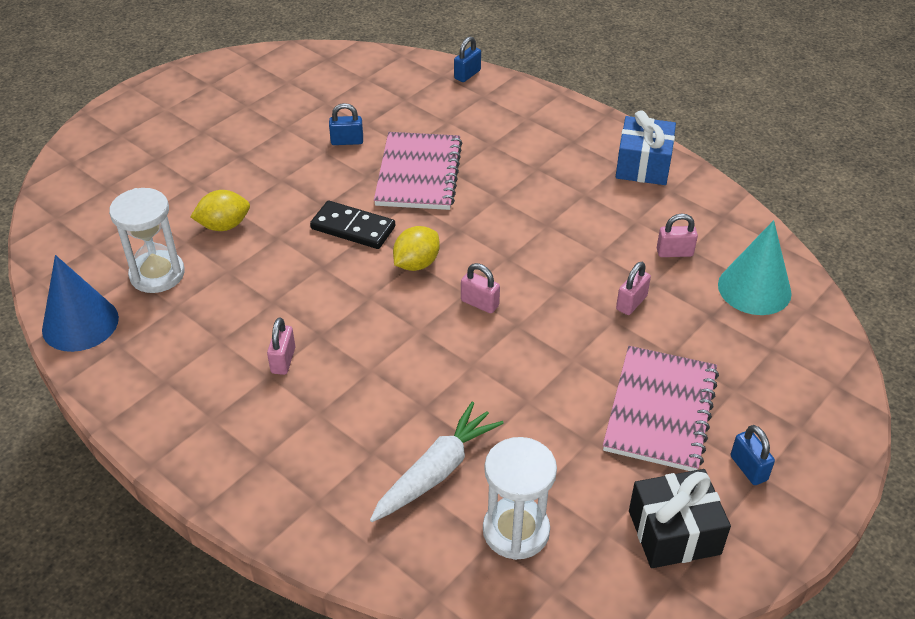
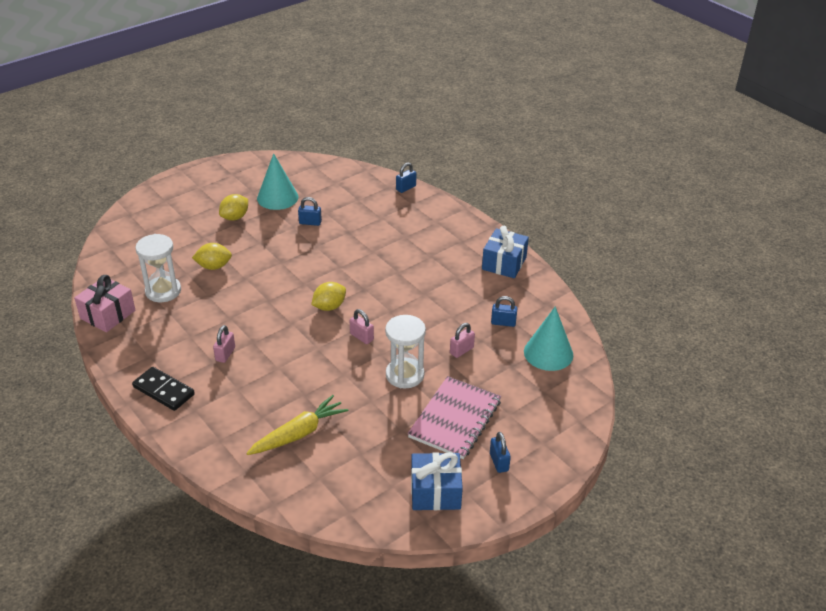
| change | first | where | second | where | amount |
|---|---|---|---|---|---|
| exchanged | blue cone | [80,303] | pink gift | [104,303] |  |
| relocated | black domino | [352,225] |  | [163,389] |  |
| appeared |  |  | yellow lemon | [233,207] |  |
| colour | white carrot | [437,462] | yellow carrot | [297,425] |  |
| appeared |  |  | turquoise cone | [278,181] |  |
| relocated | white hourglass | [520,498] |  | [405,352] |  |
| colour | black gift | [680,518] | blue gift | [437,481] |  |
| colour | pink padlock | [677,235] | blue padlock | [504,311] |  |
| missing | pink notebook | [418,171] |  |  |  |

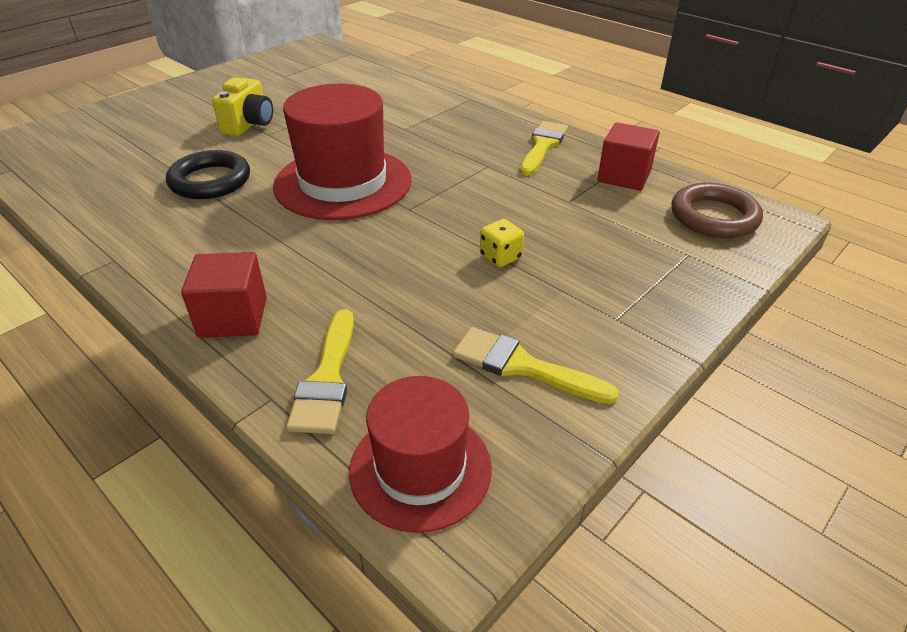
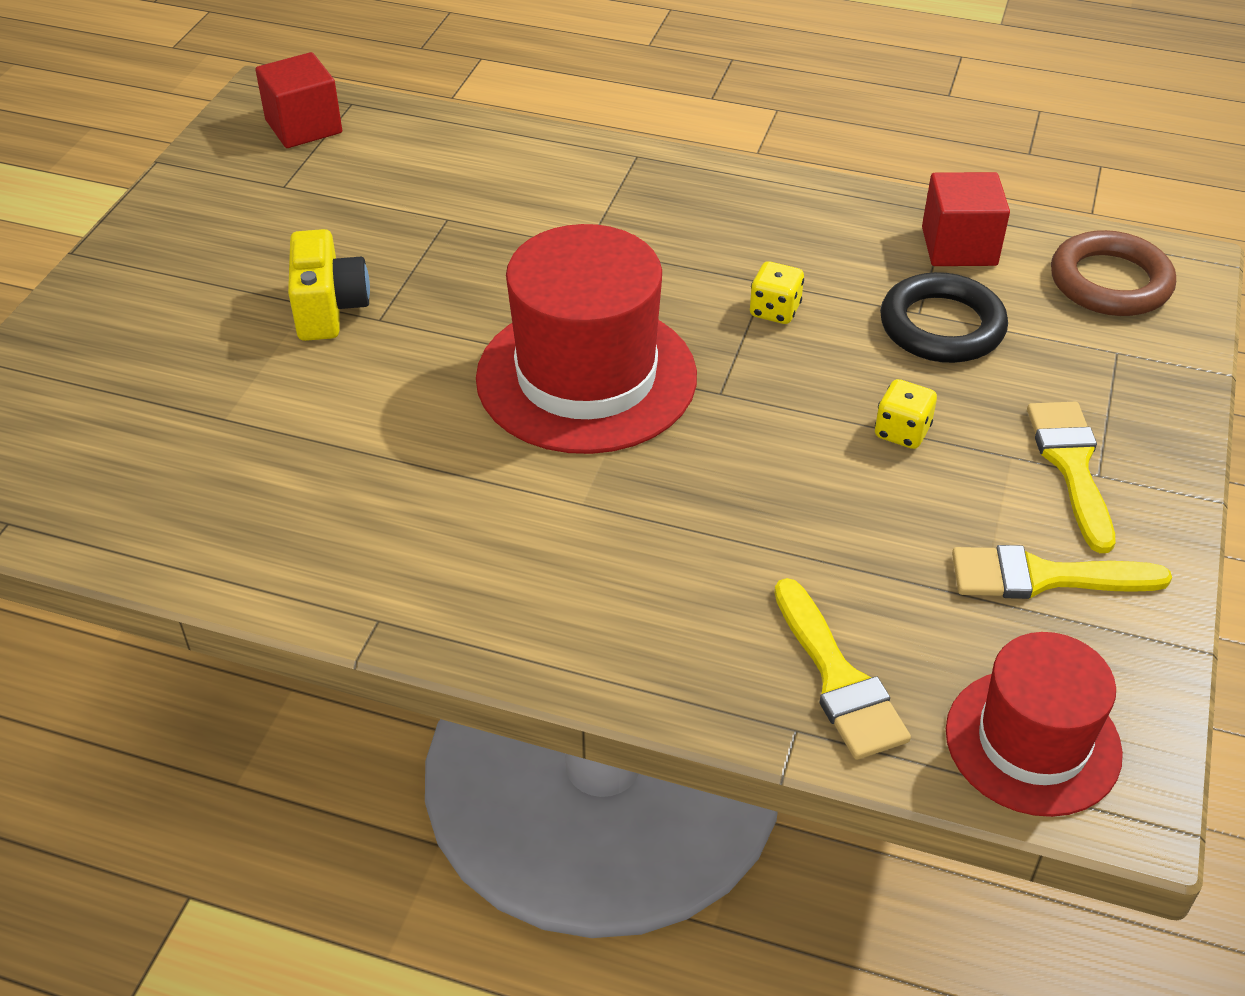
| change | first | where | second | where | amount |
|---|---|---|---|---|---|
| relocated | red cube | [224,295] |  | [298,100] |  |
| appeared |  |  | yellow dice | [777,292] |  |
| relocated | black ring | [208,174] |  | [944,317] |  |
| relocated | yellow brush | [544,148] |  | [1071,477] |  |

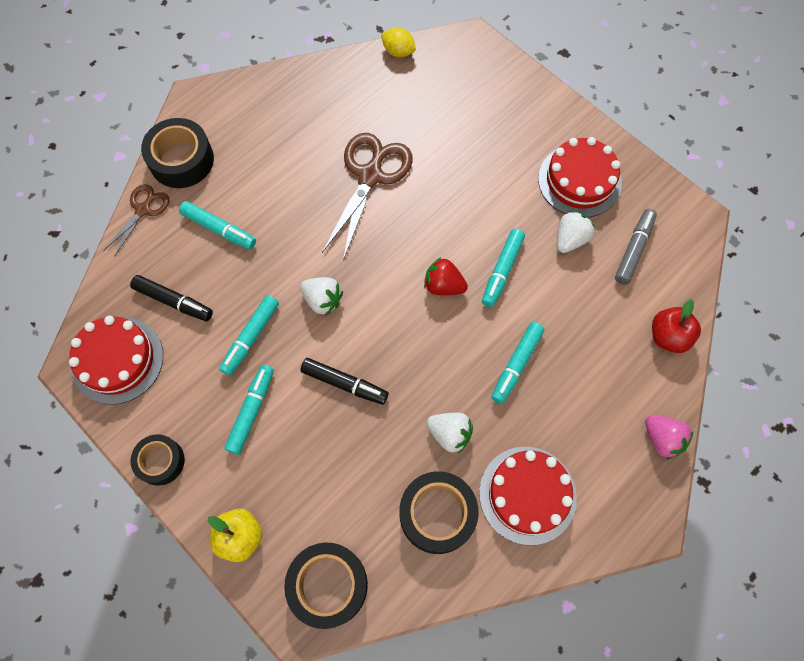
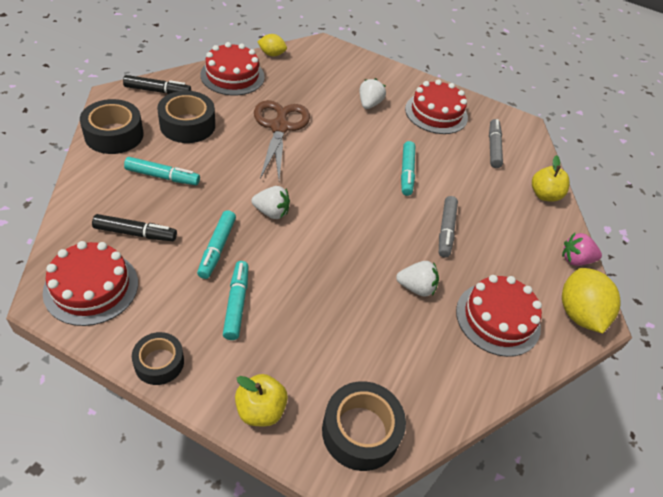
| change | first | where | second | where | amount |
|---|---|---|---|---|---|
| relocated | black marker | [344,381] |  | [157,84] |  |
| relocated | black tape | [439,512] |  | [186,117] |  |
| appeared |  |  | red cake | [232,69] |  |
| relocated | white strawberry | [576,232] |  | [372,93] |  |
| colour | turquoise marker | [517,363] | grey marker | [448,227] |  |
| colour | red apple | [676,326] | yellow apple | [551,178] |  |
| spun | pink strawberry | [669,437] |  | [582,249] | 150 degrees clockwise |
| appeared |  |  | yellow lemon | [591,301] |  |
| missing | brown scissors | [136,220] |  |  |  |
| missing | red strawberry | [446,276] |  |  |  |

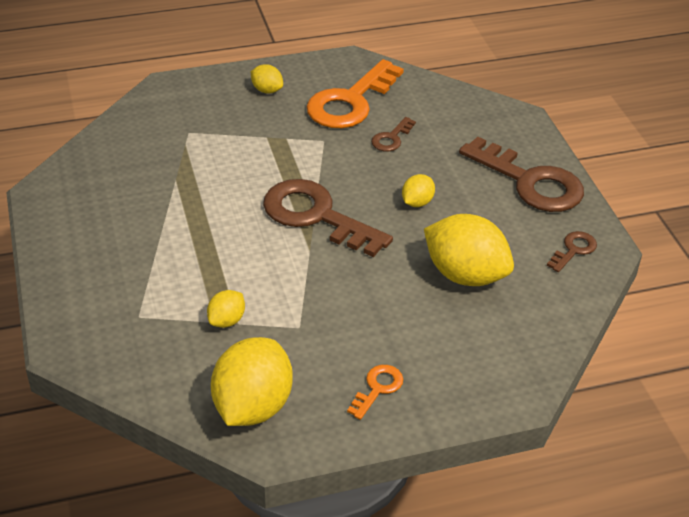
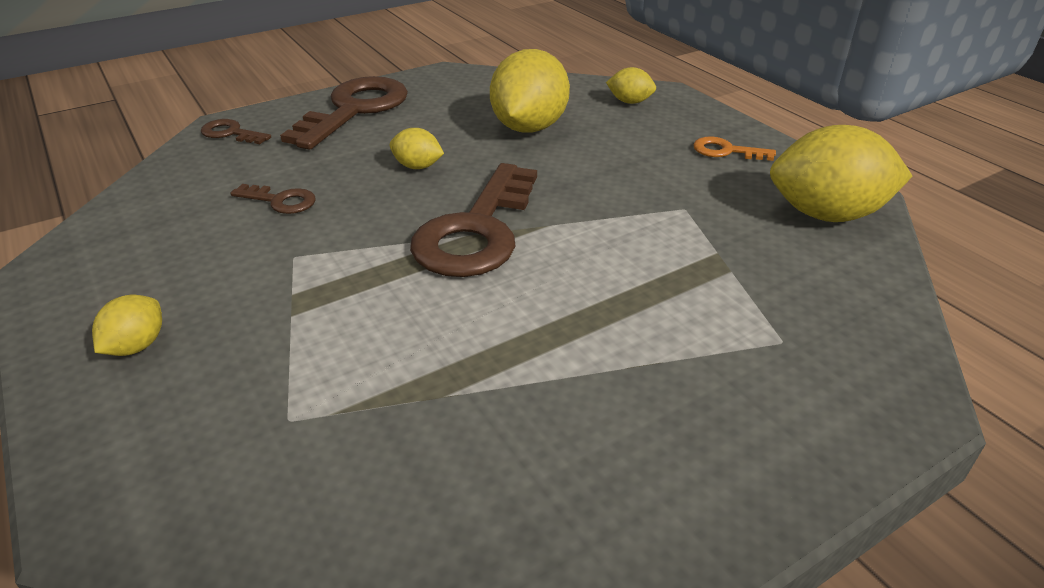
| change | first | where | second | where | amount |
|---|---|---|---|---|---|
| relocated | brown key | [572,251] |  | [236,131] |  |
| relocated | yellow lemon | [226,309] |  | [631,85] |  |
| missing | orange key | [355,93] |  |  |  |

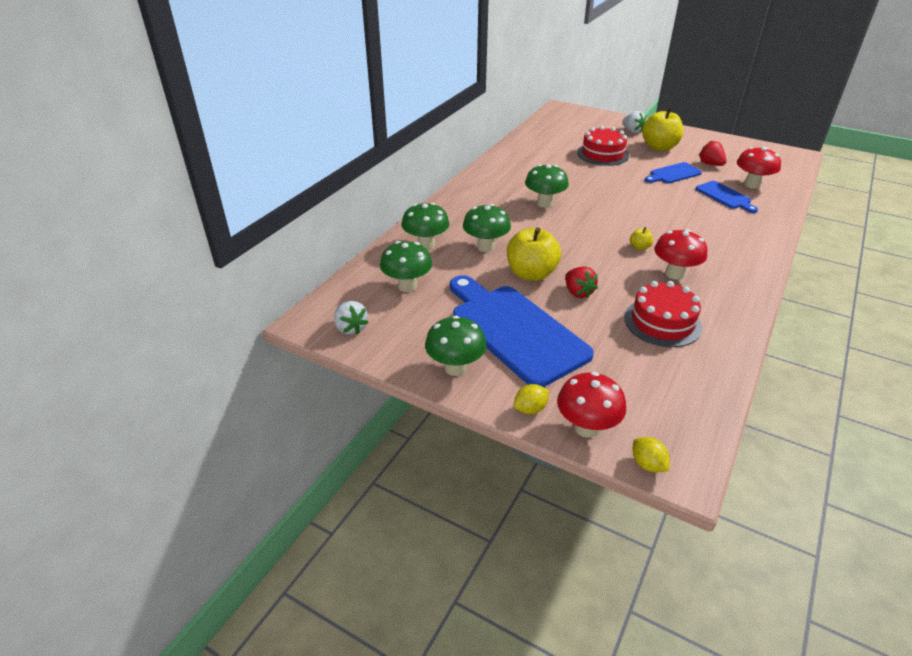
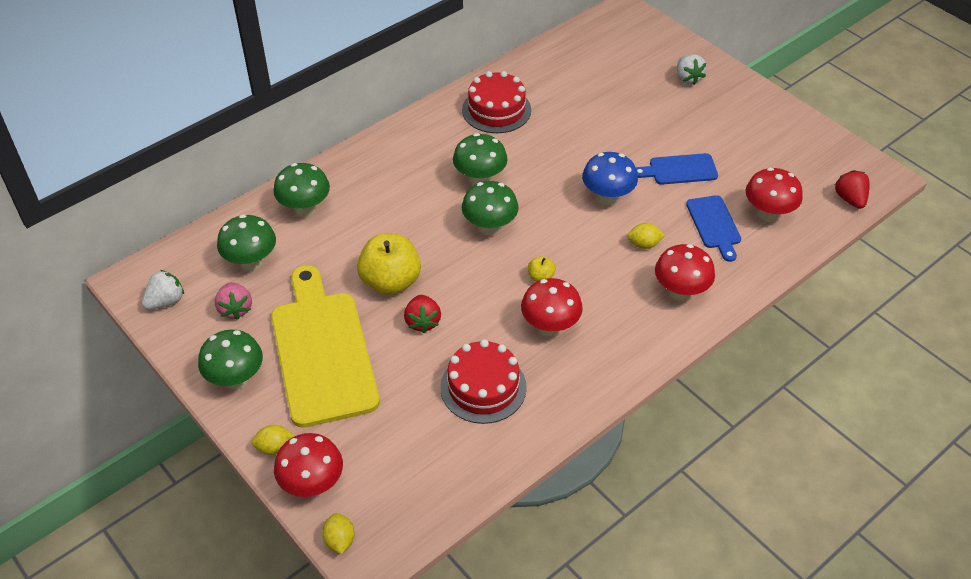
| change | first | where | second | where | amount |
|---|---|---|---|---|---|
| spun | white strawberry | [351,318] |  | [163,290] | 120 degrees counterclockwise |
| appeared |  |  | pink strawberry | [233,301] |  |
| colour | blue cutting board | [522,331] | yellow cutting board | [325,346] |  |
| relocated | red cake | [603,146] |  | [496,102] |  |
| relocated | green mushroom | [487,228] |  | [490,208] |  |
| appeared |  |  | blue mushroom | [610,178] |  |
| appeared |  |  | yellow lemon | [646,236] |  |
| appeared |  |  | red mushroom | [685,272] |  |
| relocated | red strawberry | [713,153] |  | [852,189] |  |
| missing | yellow apple | [662,129] |  |  |  |

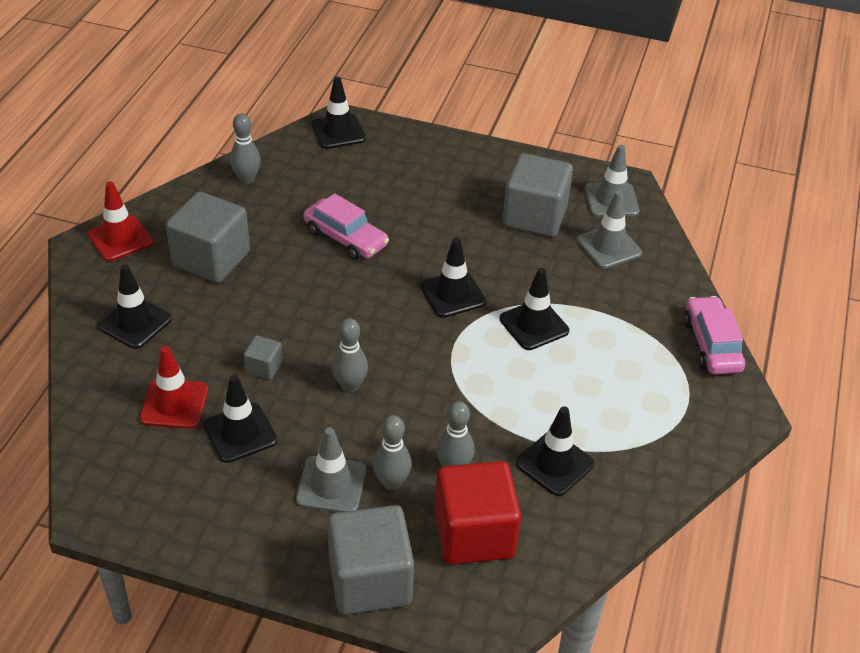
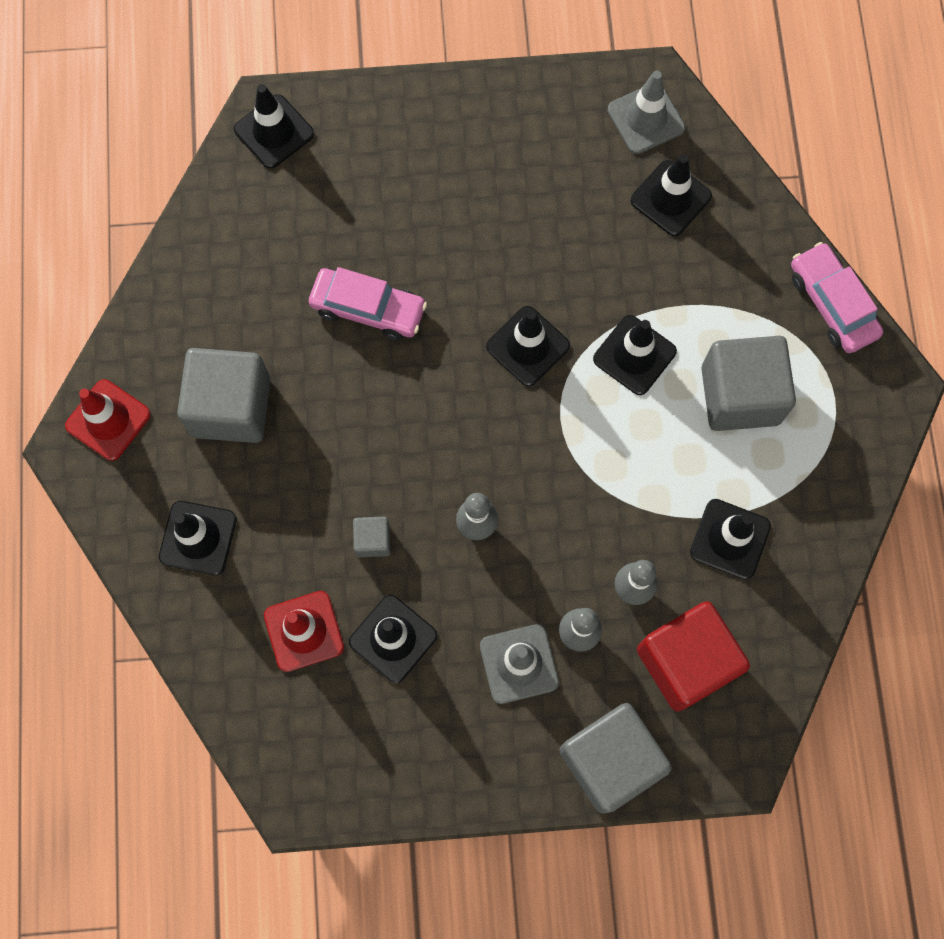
| change | first | where | second | where | amount |
|---|---|---|---|---|---|
| colour | grey traffic cone | [609,230] | black traffic cone | [671,195] |  |
| relocated | grey cube | [537,195] |  | [748,383] |  |
| missing | grey bowling pin | [245,148] |  |  |  |

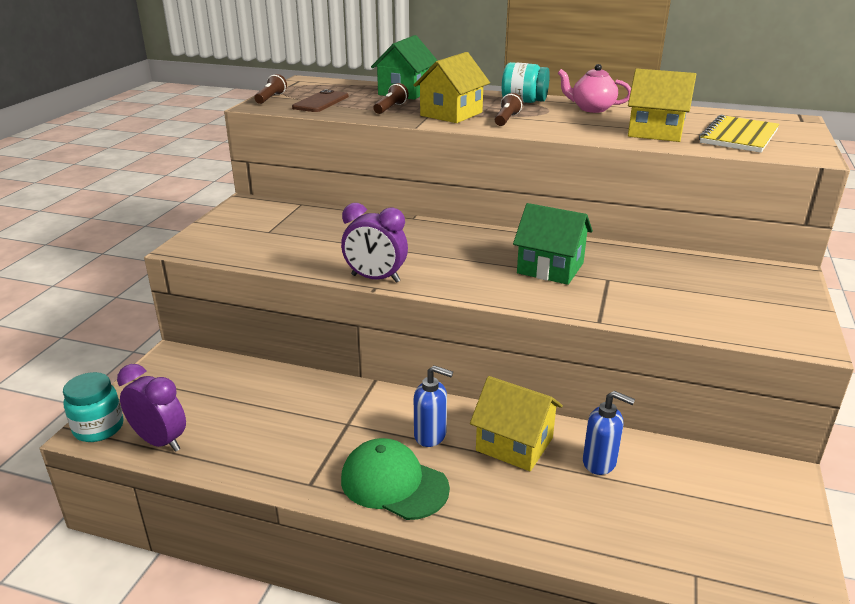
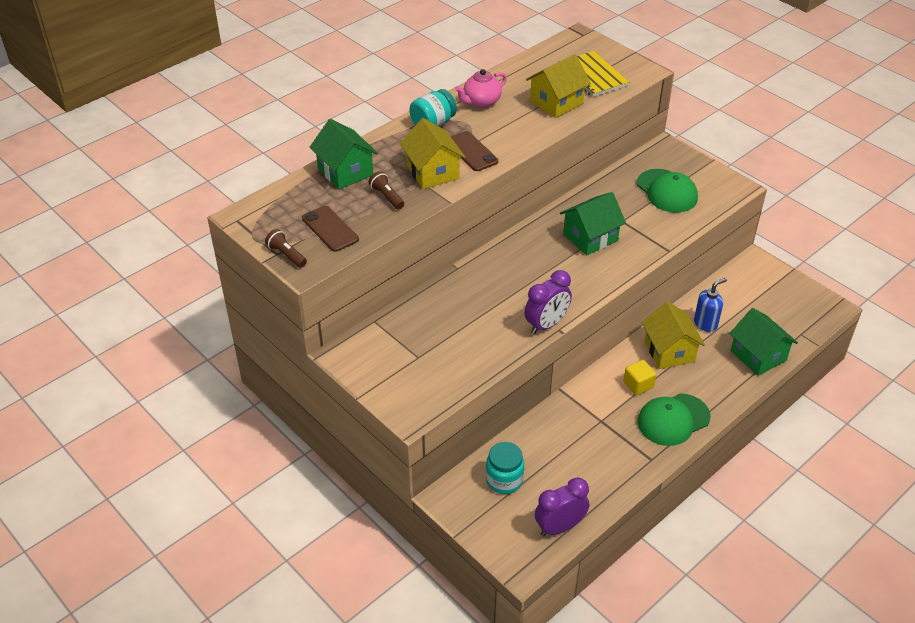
| change | first | where | second | where | amount |
|---|---|---|---|---|---|
| exchanged | brown flashlight | [509,109] | brown phone | [474,151] |  |
| relocated | turquoise jar | [93,407] |  | [505,468] |  |
| exchanged | blue soap dispenser | [433,406] | yellow cube | [639,377] |  |
| appeared |  |  | green cap | [667,191] |  |
| spun | yellow house | [516,423] |  | [673,335] | 75 degrees counterclockwise |
| appeared |  |  | green house | [763,342] |  |

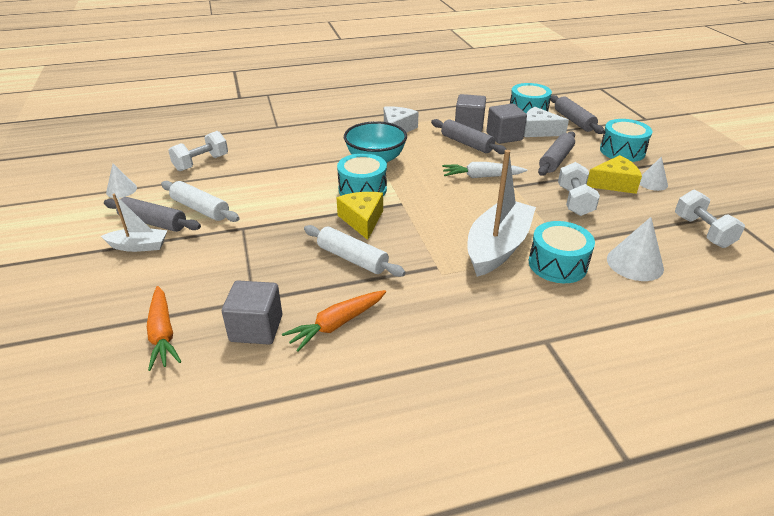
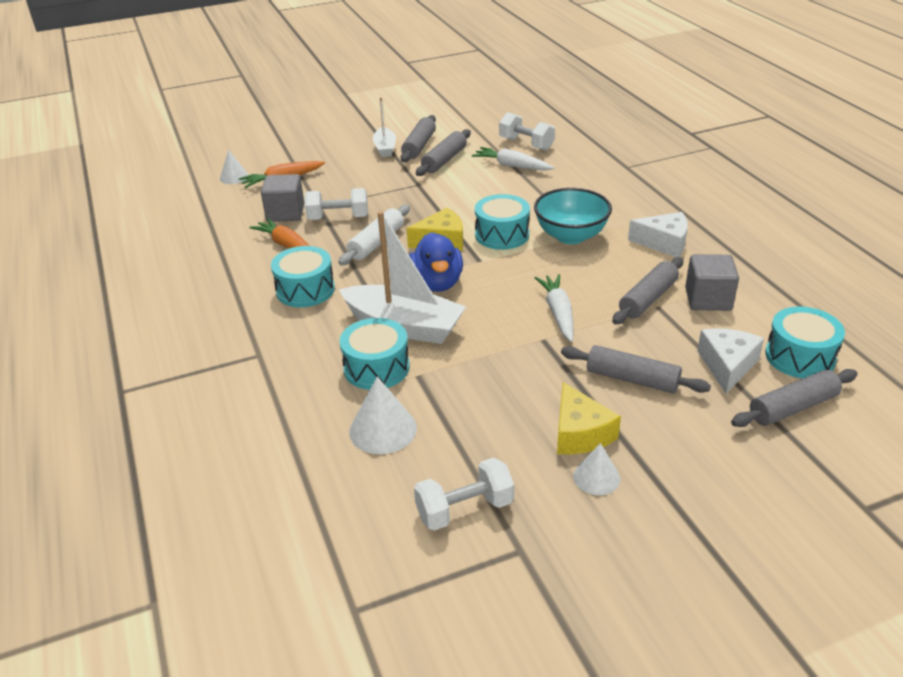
| change | first | where | second | where | amount |
|---|---|---|---|---|---|
| relocated | white cone | [121,181] |  | [234,167] |  |
| relocated | turquoise drum | [626,140] |  | [303,276] |  |
| relocated | white dumbbell | [579,189] |  | [336,204] |  |
| appeared |  |  | blue duck | [436,262] |  |
| colour | white rolling pin | [200,201] | grey rolling pin | [443,152] |  |
| appeared |  |  | white carrot | [513,159] |  |
| missing | grey cube | [506,124] |  |  |  |

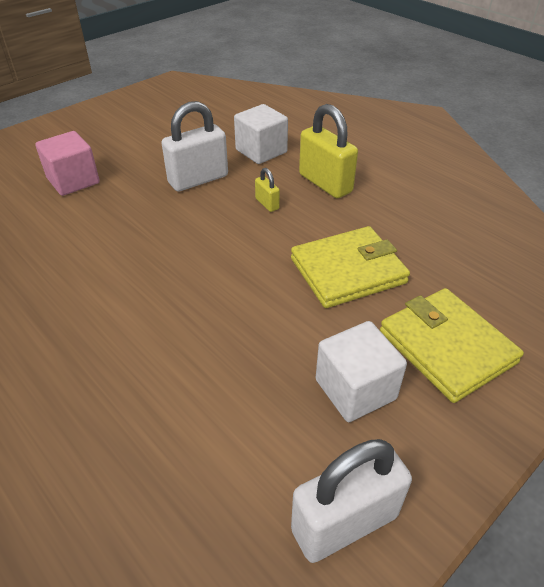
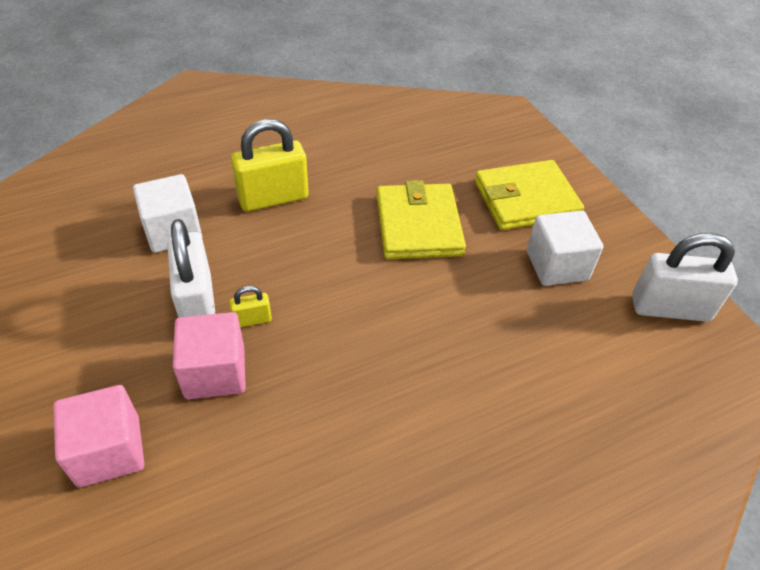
| change | first | where | second | where | amount |
|---|---|---|---|---|---|
| appeared |  |  | pink cube | [209,355] |  |
| relocated | yellow padlock | [267,190] |  | [250,306] |  |
| spun | white padlock | [351,501] |  | [685,277] | 75 degrees counterclockwise |

